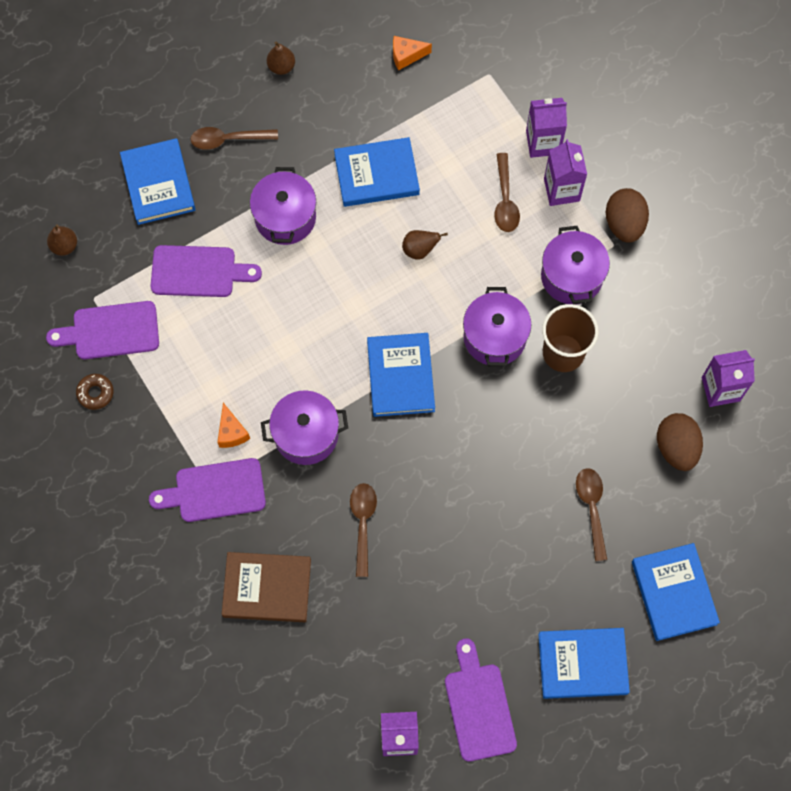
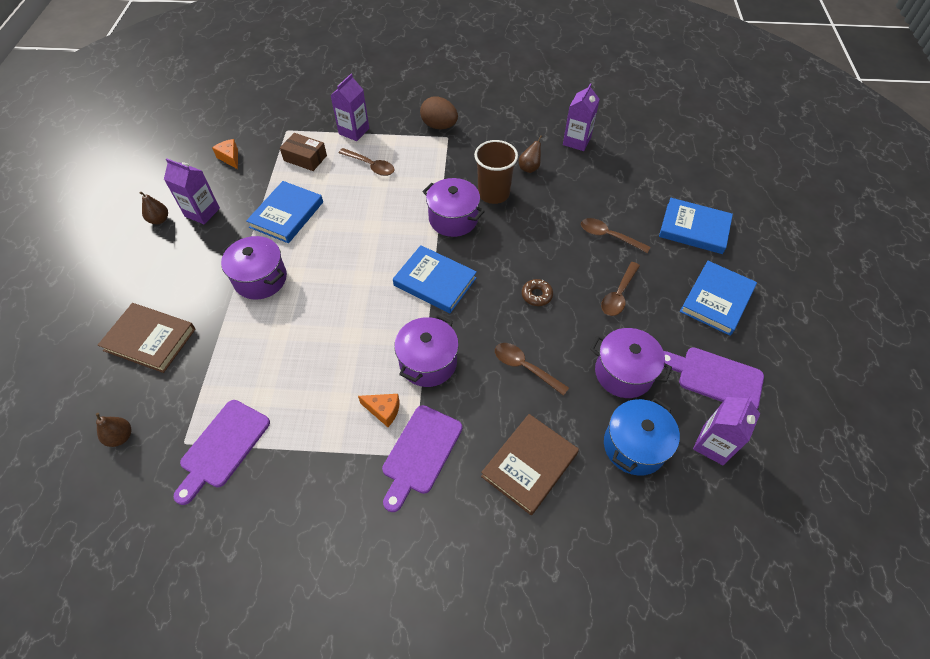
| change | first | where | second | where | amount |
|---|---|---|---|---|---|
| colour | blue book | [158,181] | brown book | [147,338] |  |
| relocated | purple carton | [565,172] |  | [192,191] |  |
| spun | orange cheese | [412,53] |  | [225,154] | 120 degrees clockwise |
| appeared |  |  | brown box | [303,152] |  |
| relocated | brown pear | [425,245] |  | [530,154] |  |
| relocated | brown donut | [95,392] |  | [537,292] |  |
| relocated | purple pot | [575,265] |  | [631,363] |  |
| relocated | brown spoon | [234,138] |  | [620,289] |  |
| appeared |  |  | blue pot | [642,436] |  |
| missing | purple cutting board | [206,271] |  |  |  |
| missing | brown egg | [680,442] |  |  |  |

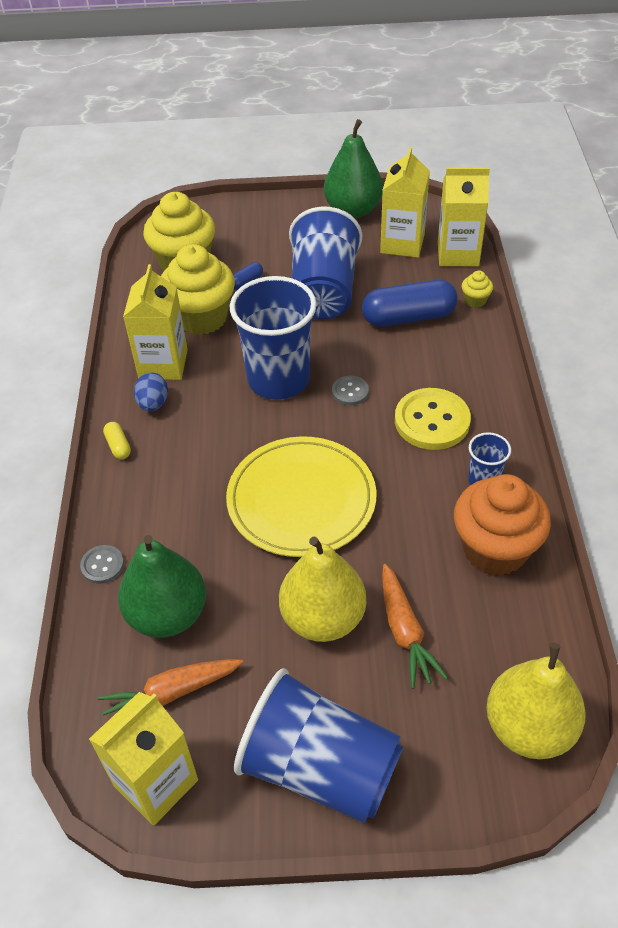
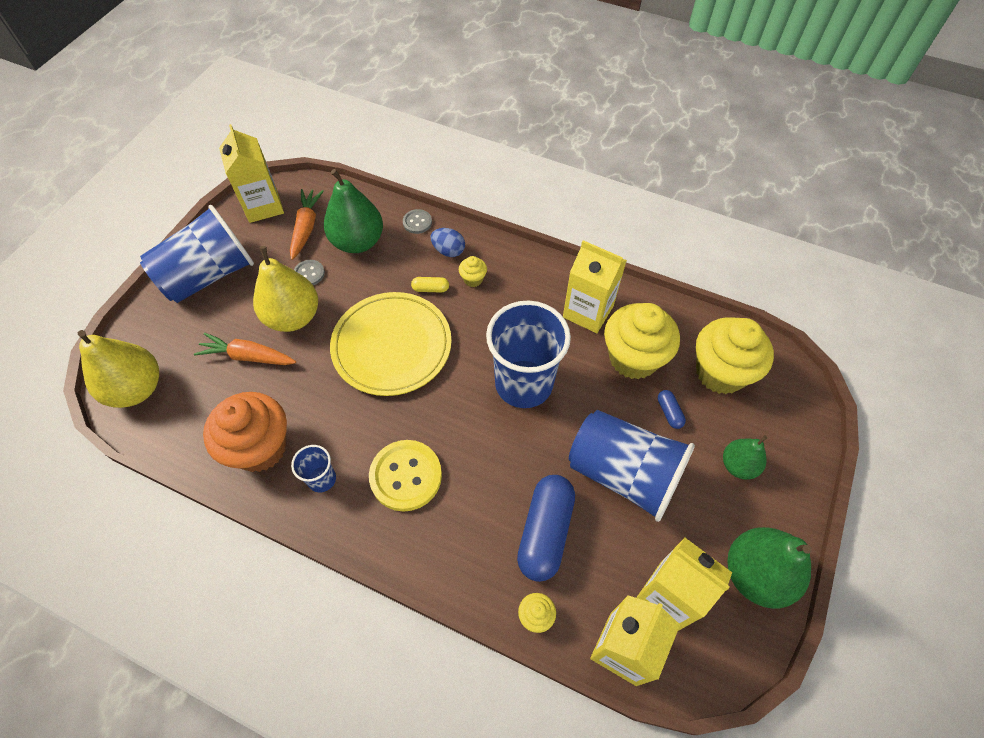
| change | first | where | second | where | amount |
|---|---|---|---|---|---|
| relocated | grey button | [350,390] |  | [309,272] |  |
| relocated | yellow capsule | [117,440] |  | [430,284] |  |
| relocated | blue egg | [151,391] |  | [448,242] |  |
| appeared |  |  | yellow cupcake | [473,271] |  |
| appeared |  |  | green pear | [745,457] |  |

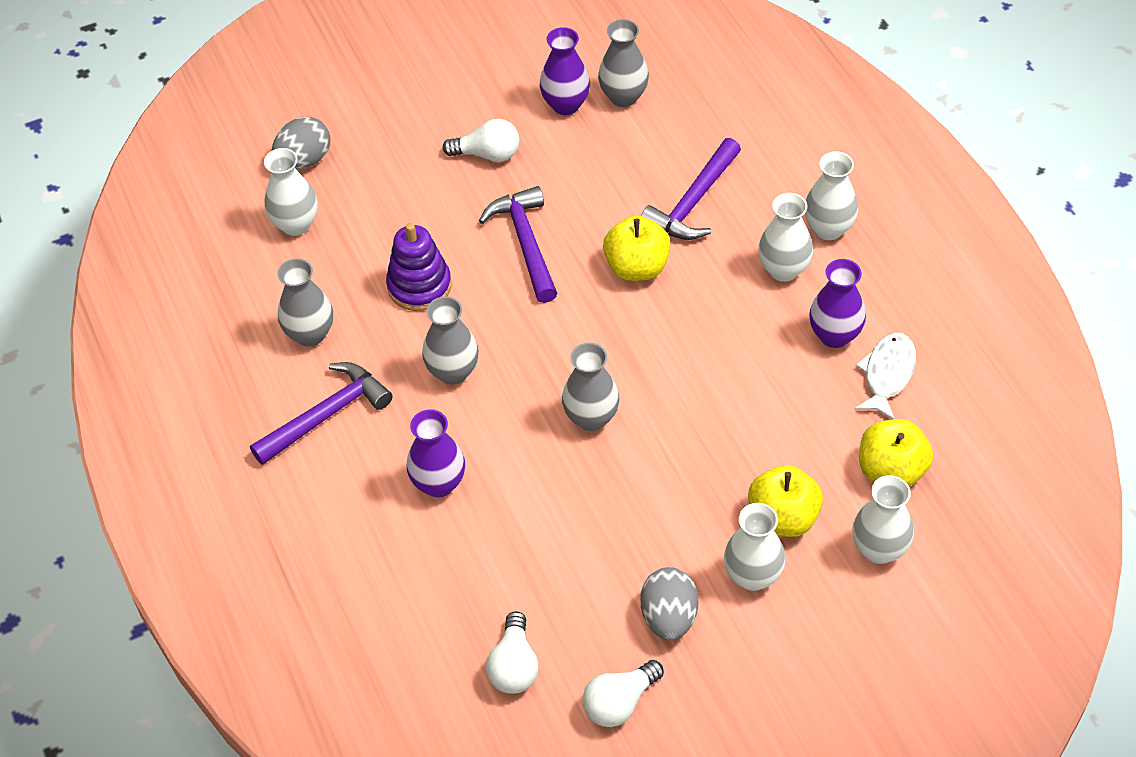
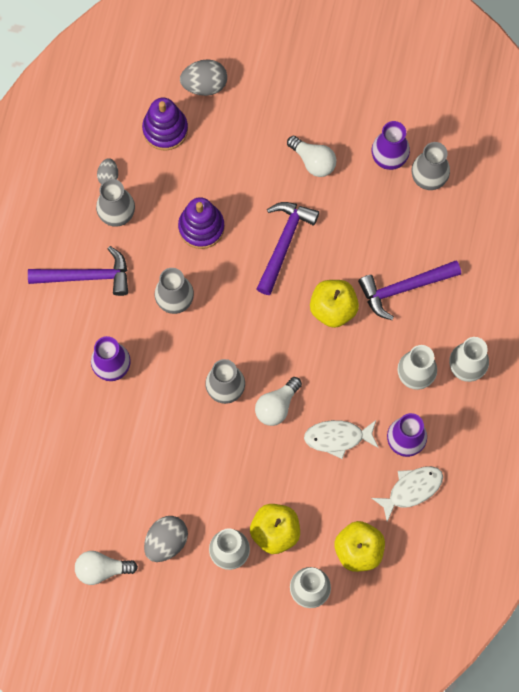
| change | first | where | second | where | amount |
|---|---|---|---|---|---|
| appeared |  |  | grey egg | [107,171] |  |
| exchanged | white vase | [291,192] | purple stacking toy | [165,124] |  |
| relocated | white light bulb | [512,652] |  | [278,401] |  |
| appeared |  |  | white fish | [341,439] |  |

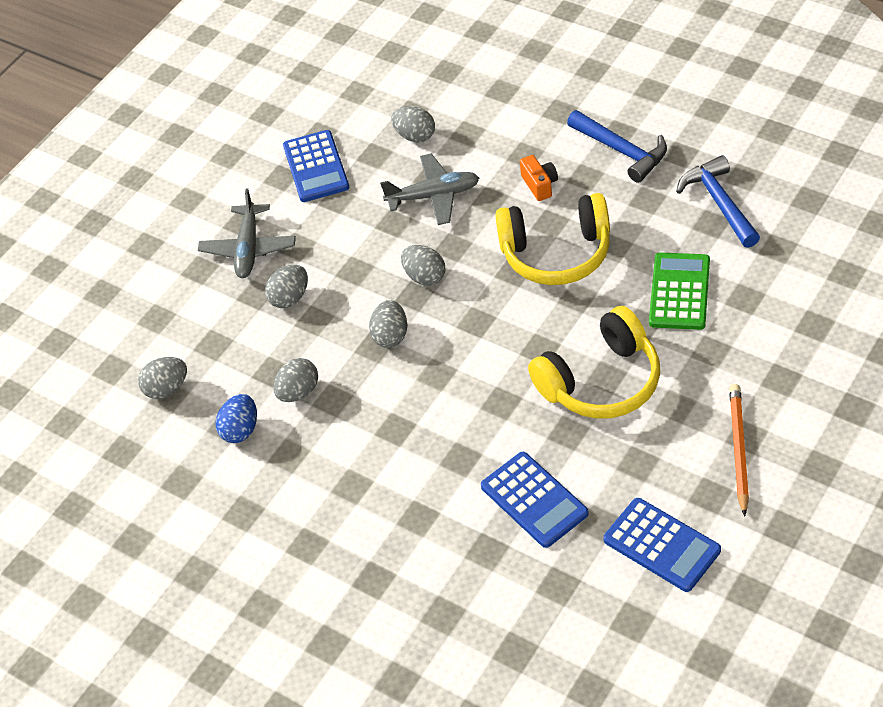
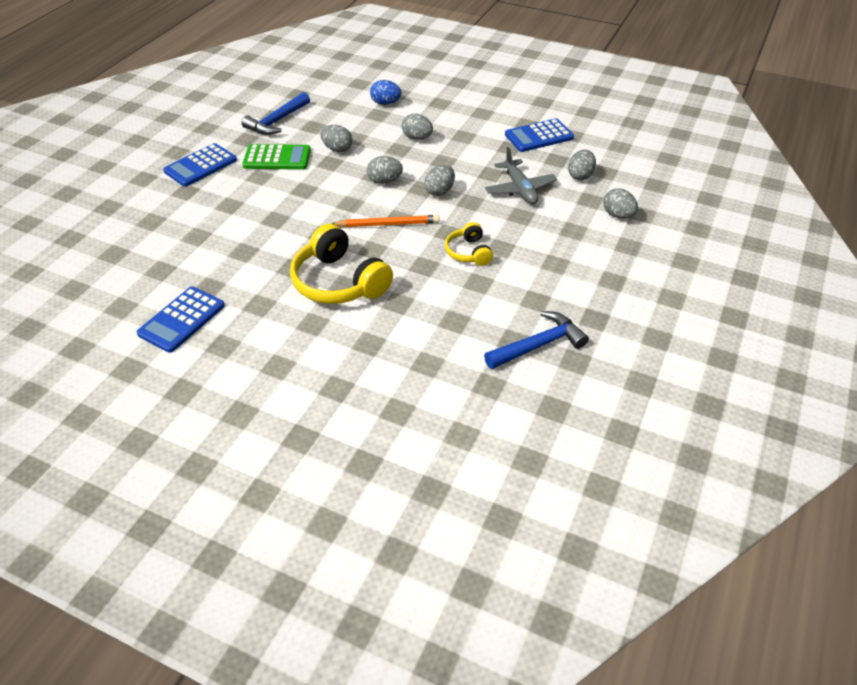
| change | first | where | second | where | amount |
|---|---|---|---|---|---|
| relocated | blue calculator | [535,500] |  | [200,165] |  |
| relocated | blue hammer | [617,146] |  | [276,113] |  |
| relocated | green calculator | [679,291] |  | [276,157] |  |
| relocated | orange pencil | [739,450] |  | [385,221] |  |
| relocated | blue egg | [236,418] |  | [385,92] |  |
| size | yellow headphones | [552,239] |  | [469,244] | x0.54 |
| relocated | grey egg | [162,378] |  | [620,203] |  |
| missing | grey plane | [247,233] |  |  |  |
| missing | orange camera | [539,178] |  |  |  |

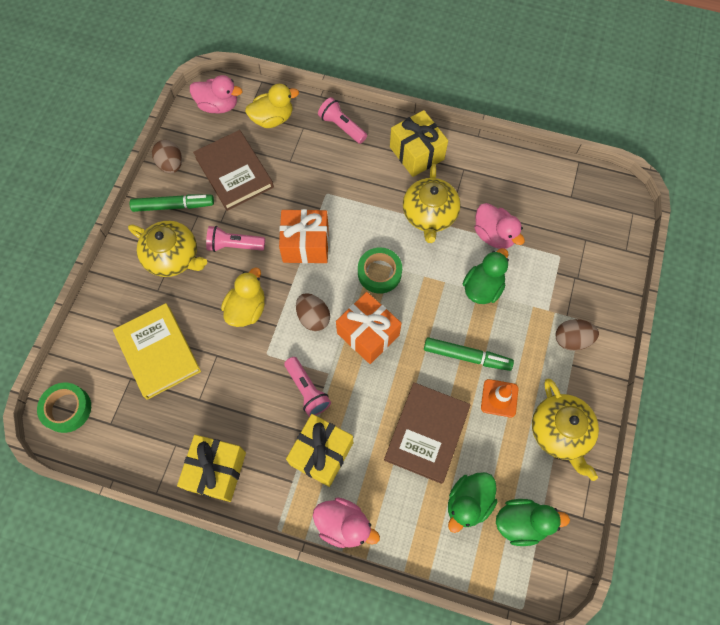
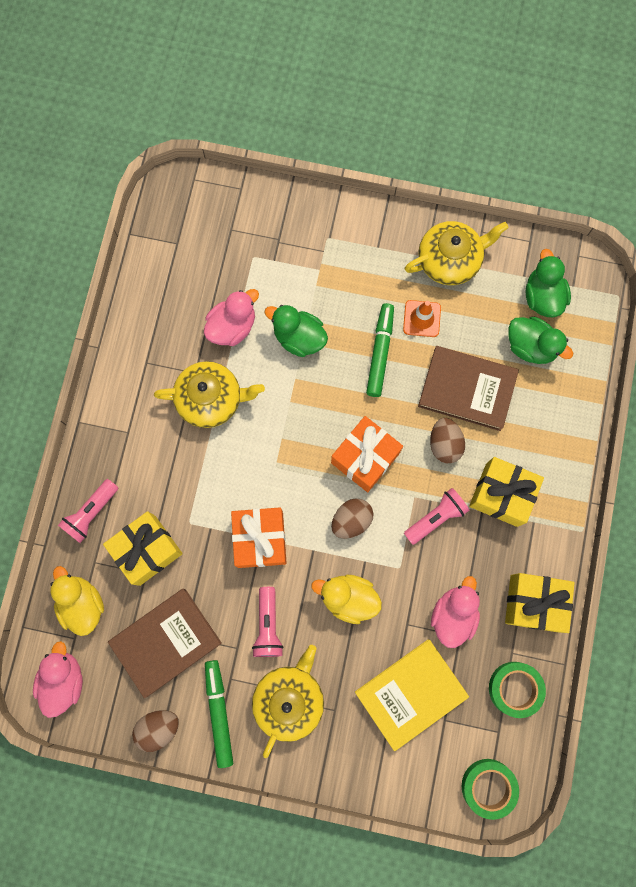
| change | first | where | second | where | amount |
|---|---|---|---|---|---|
| relocated | yellow gift | [419,143] |  | [143,548] |  |
| relocated | brown egg | [577,335] |  | [447,440] |  |
| relocated | pink duck | [346,522] |  | [455,612] |  |
| relocated | green tape | [380,271] |  | [517,690] |  |

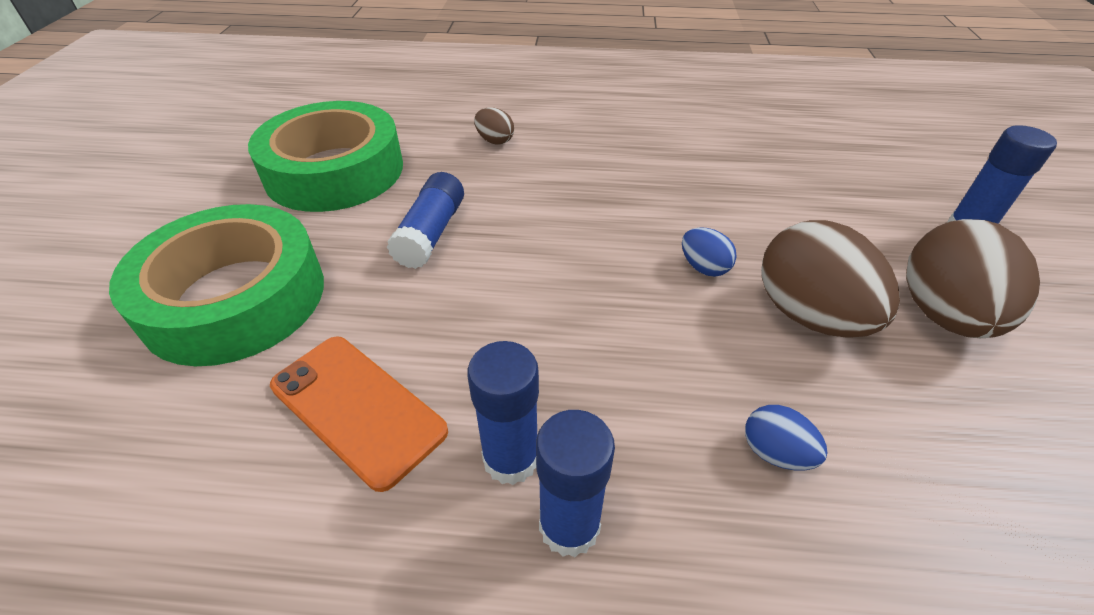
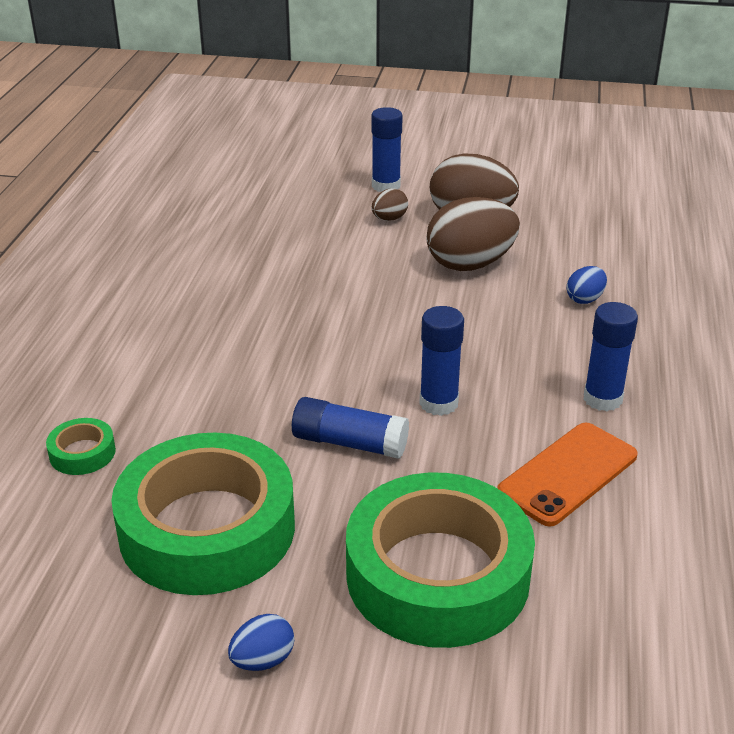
| change | first | where | second | where | amount |
|---|---|---|---|---|---|
| appeared |  |  | green tape | [81,446] |  |
| relocated | blue egg | [709,252] |  | [261,642] |  |
| relocated | brown egg | [494,126] |  | [390,204] |  |
| relocated | blue glue stick | [575,483] |  | [441,361] |  |

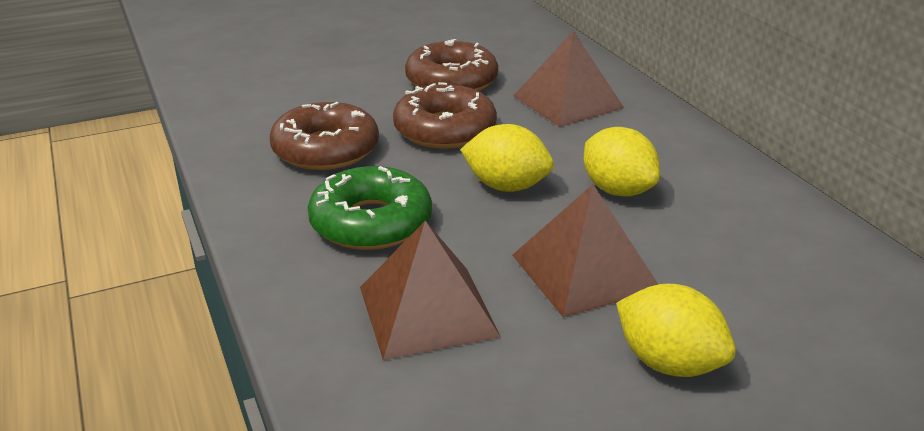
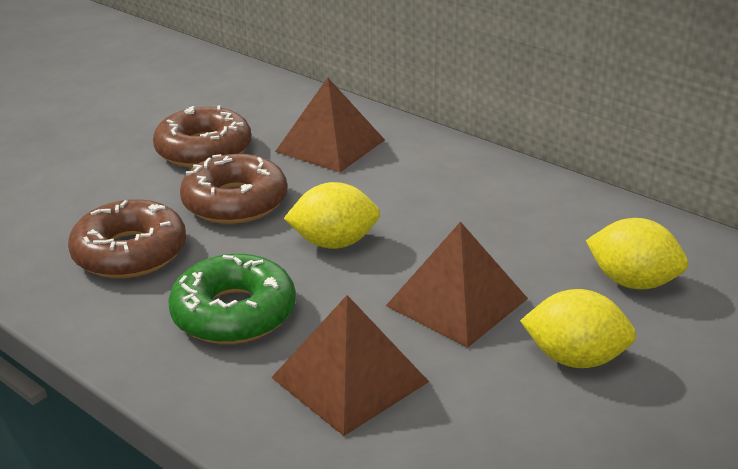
| change | first | where | second | where | amount |
|---|---|---|---|---|---|
| relocated | yellow lemon | [622,162] |  | [637,254] |  |

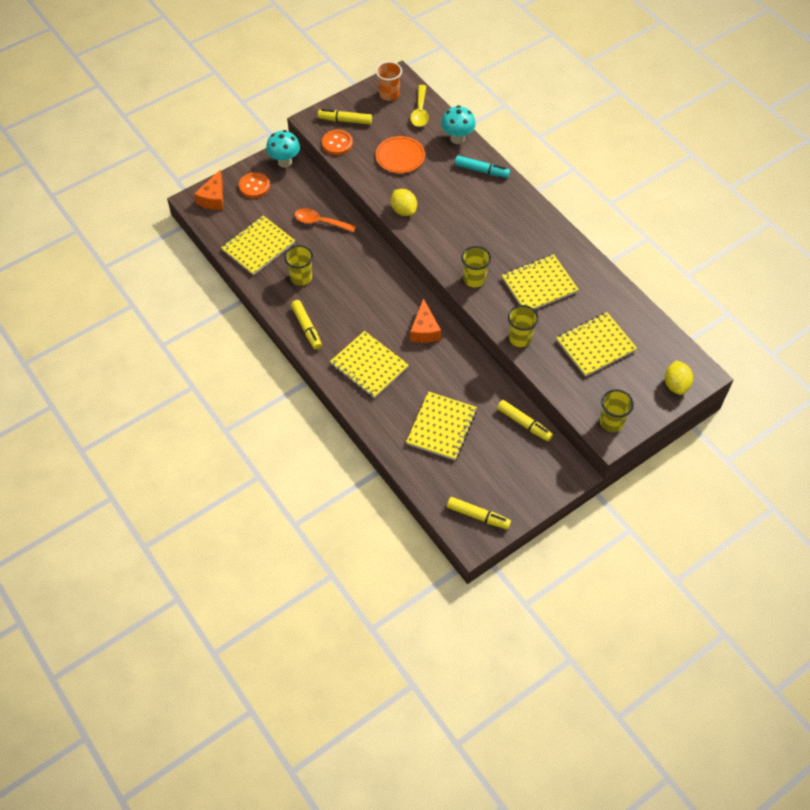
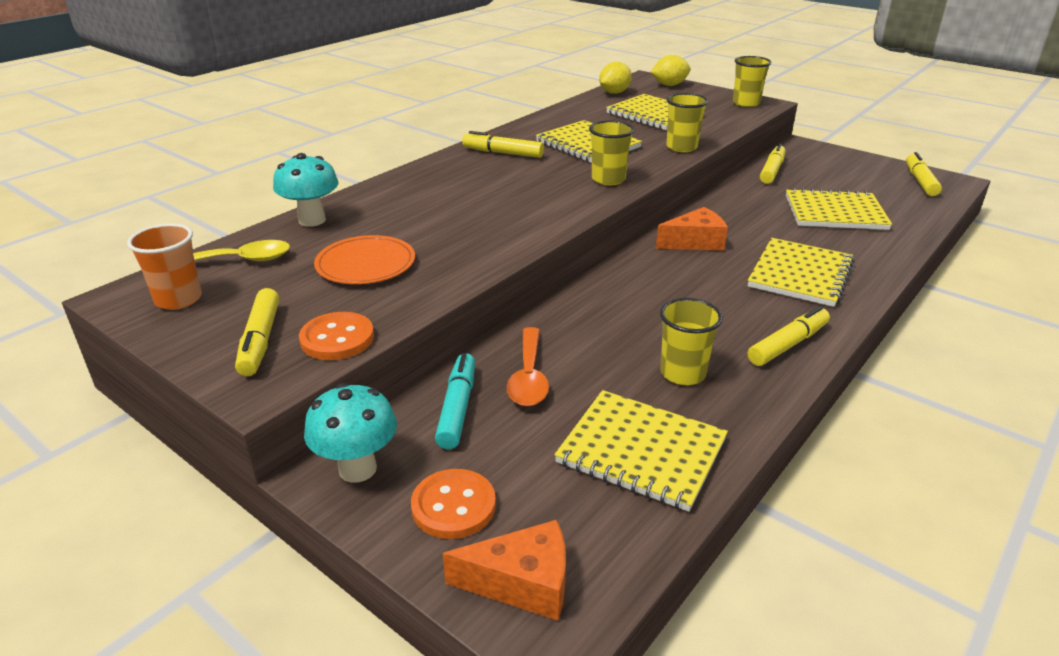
| change | first | where | second | where | amount |
|---|---|---|---|---|---|
| relocated | turquoise marker | [482,167] |  | [455,401] |  |
| appeared |  |  | yellow marker | [503,144] |  |
| relocated | yellow lemon | [404,202] |  | [615,78] |  |

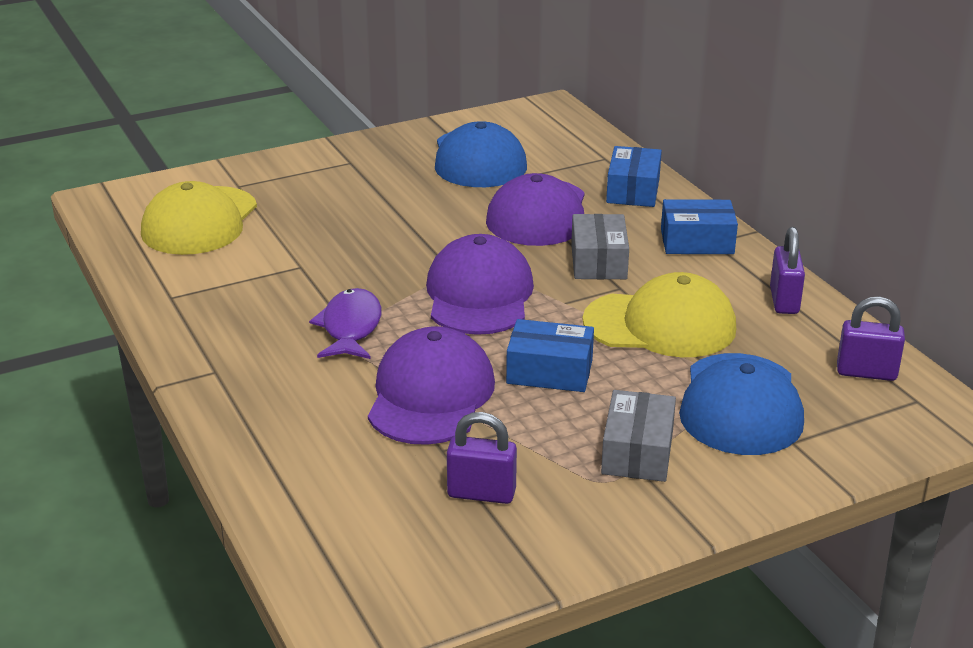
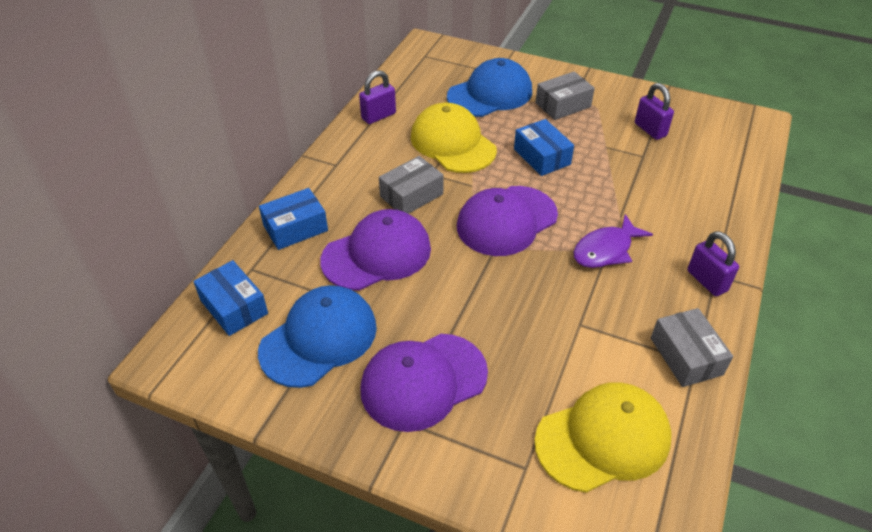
| change | first | where | second | where | amount |
|---|---|---|---|---|---|
| relocated | blue box | [699,226] |  | [230,298] |  |
| relocated | purple cap | [431,385] |  | [424,383] |  |
| appeared |  |  | grey box | [692,347] |  |
| relocated | purple padlock | [871,339] |  | [713,263] |  |

